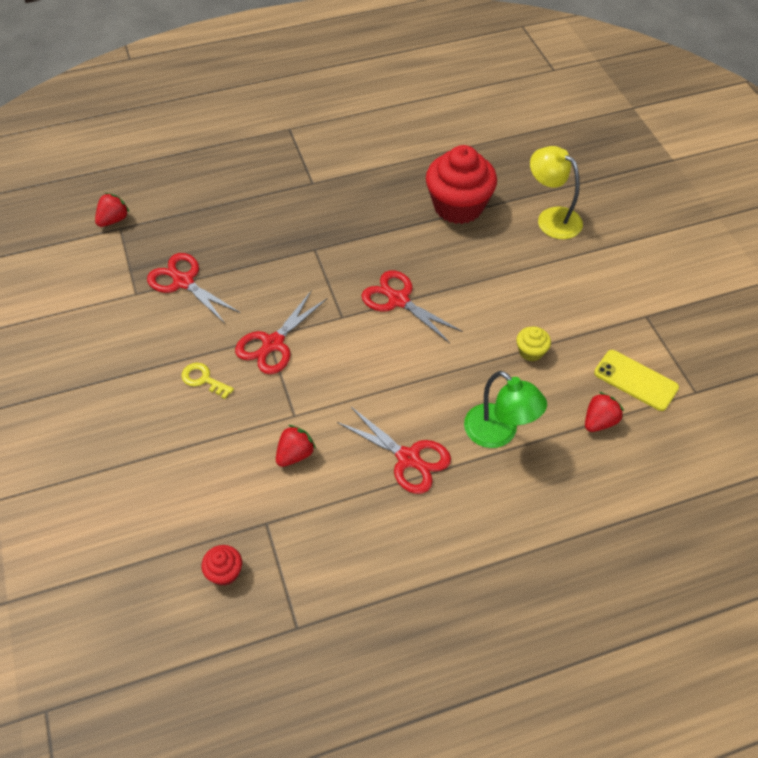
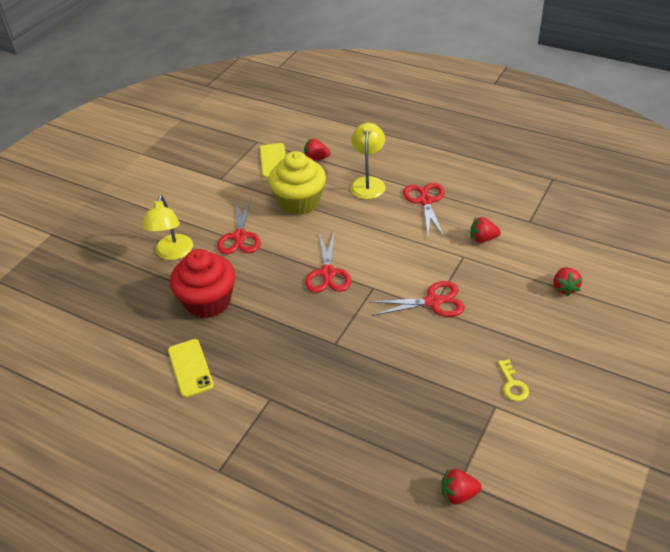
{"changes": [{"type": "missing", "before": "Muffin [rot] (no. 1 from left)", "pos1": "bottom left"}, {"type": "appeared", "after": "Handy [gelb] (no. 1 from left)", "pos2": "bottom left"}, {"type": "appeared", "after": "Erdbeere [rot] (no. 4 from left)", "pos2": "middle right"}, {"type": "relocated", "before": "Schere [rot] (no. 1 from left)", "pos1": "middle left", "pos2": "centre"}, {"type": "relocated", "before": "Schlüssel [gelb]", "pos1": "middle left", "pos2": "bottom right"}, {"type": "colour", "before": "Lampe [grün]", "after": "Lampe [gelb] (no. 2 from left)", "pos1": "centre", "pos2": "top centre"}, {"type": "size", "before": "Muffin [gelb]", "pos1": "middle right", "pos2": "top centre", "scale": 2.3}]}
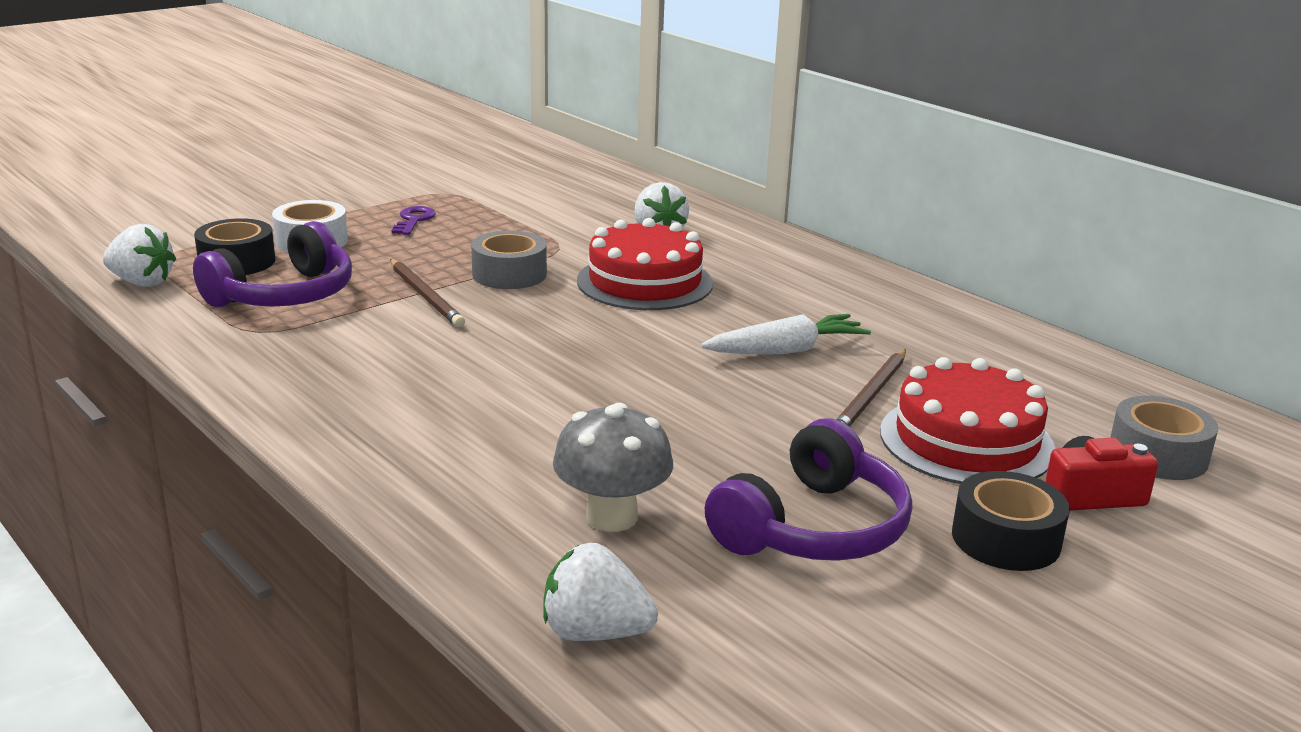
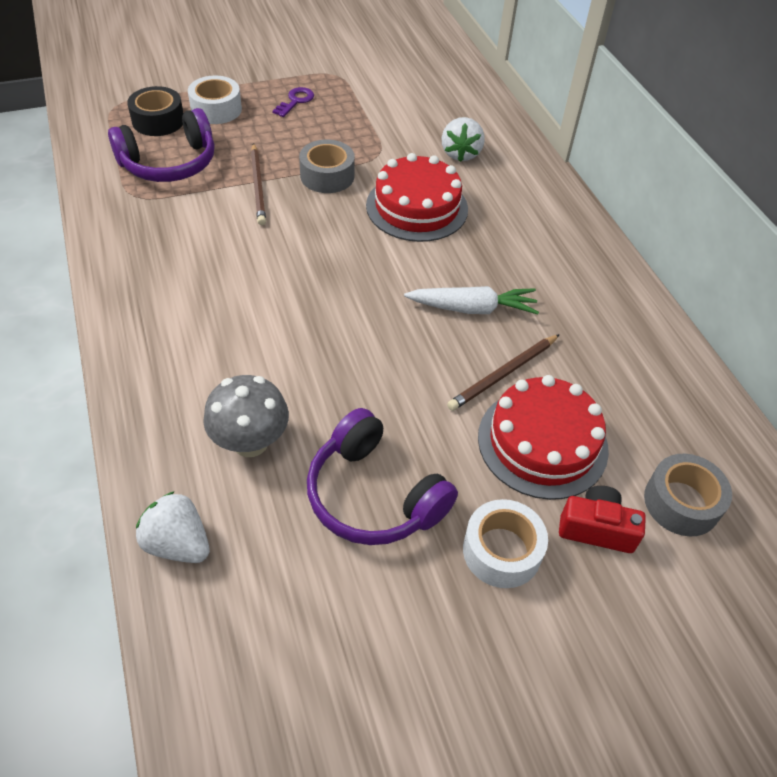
{"changes": [{"type": "missing", "before": "Erdbeere [weiß] (no. 1 from left)", "pos1": "middle left"}, {"type": "colour", "before": "Klebeband [schwarz] (no. 2 from left)", "after": "Klebeband [weiß] (no. 2 from left)", "pos1": "bottom right", "pos2": "bottom centre"}, {"type": "spun", "before": "Kopfhörer [lila] (no. 2 from left)", "pos1": "bottom centre", "pos2": "centre", "turn": 75}]}
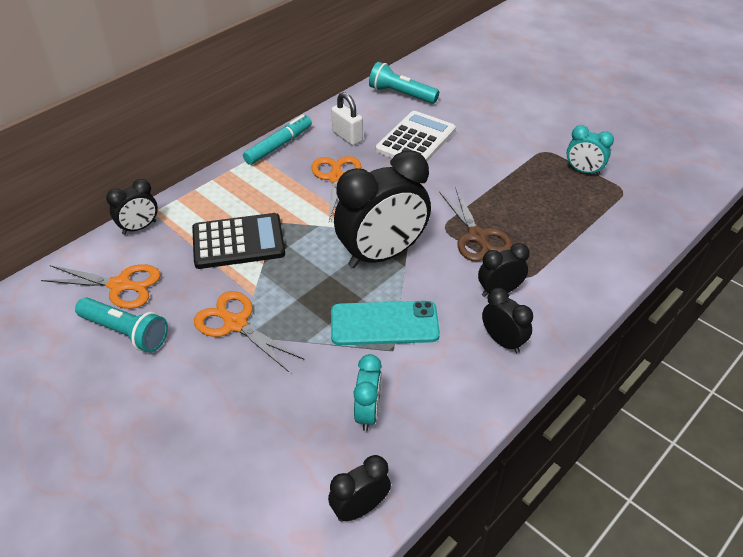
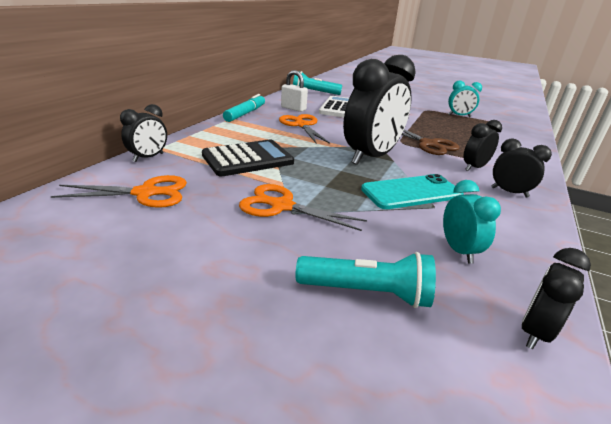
{"changes": [{"type": "relocated", "before": "Taschenlampe [türkis] (no. 1 from left in the first image)", "after": "Taschenlampe [türkis] (no. 2 from left)", "pos1": "middle left", "pos2": "centre"}]}
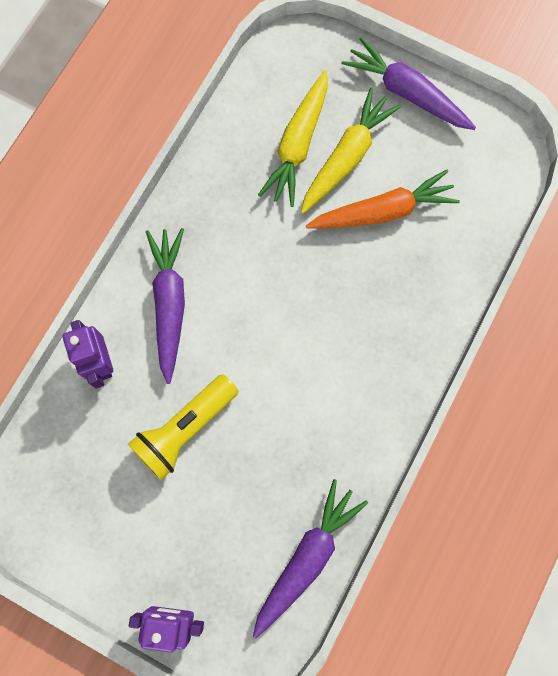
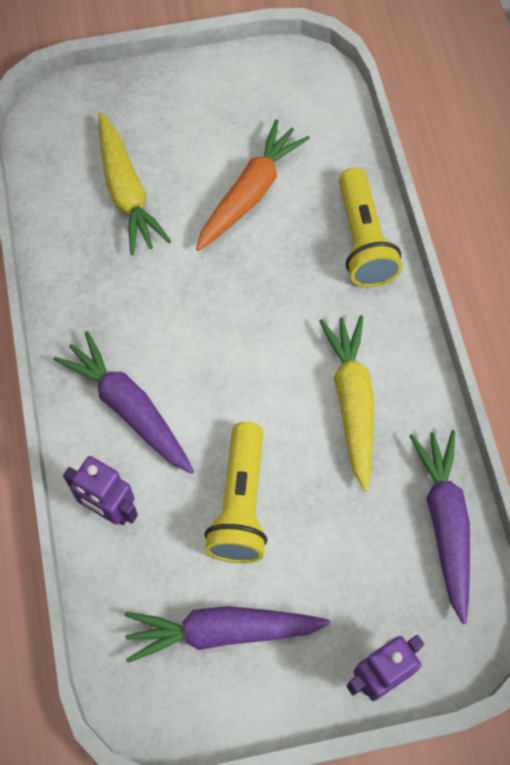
{"changes": [{"type": "appeared", "after": "Taschenlampe [gelb] (no. 2 from left)", "pos2": "top right"}, {"type": "relocated", "before": "Karotte [gelb] (no. 2 from left)", "pos1": "top centre", "pos2": "middle right"}, {"type": "relocated", "before": "Karotte [lila] (no. 3 from left in the first image)", "after": "Karotte [lila] (no. 2 from left)", "pos1": "top right", "pos2": "bottom centre"}]}
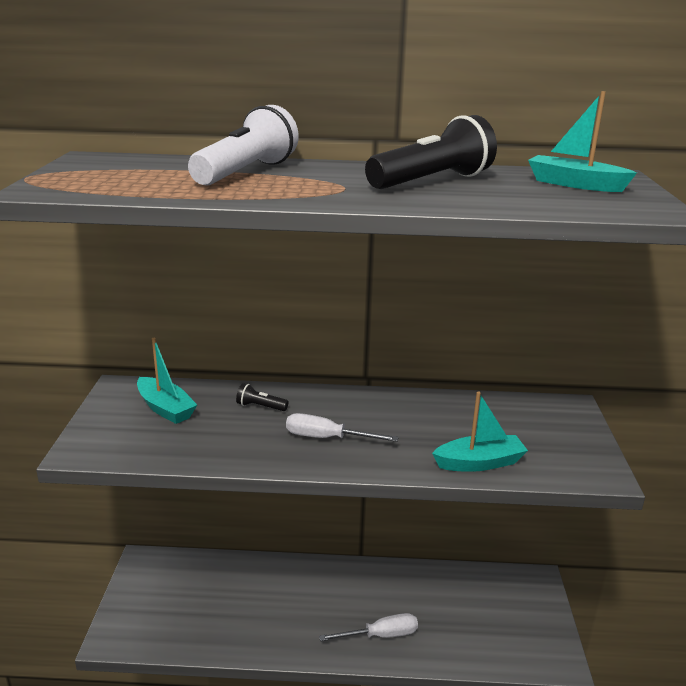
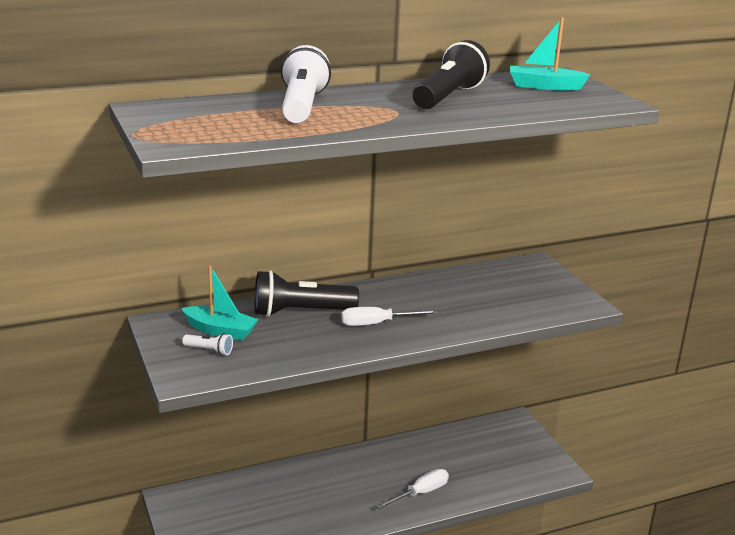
{"changes": [{"type": "missing", "before": "Boot [türkis] (no. 2 from left)", "pos1": "middle right"}, {"type": "appeared", "after": "Taschenlampe [weiß] (no. 1 from left)", "pos2": "middle left"}, {"type": "size", "before": "Taschenlampe [schwarz] (no. 1 from left)", "pos1": "centre", "pos2": "centre", "scale": 2.24}]}
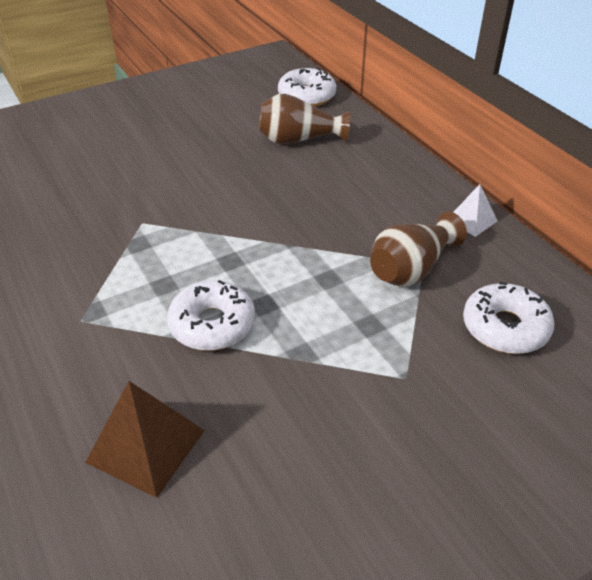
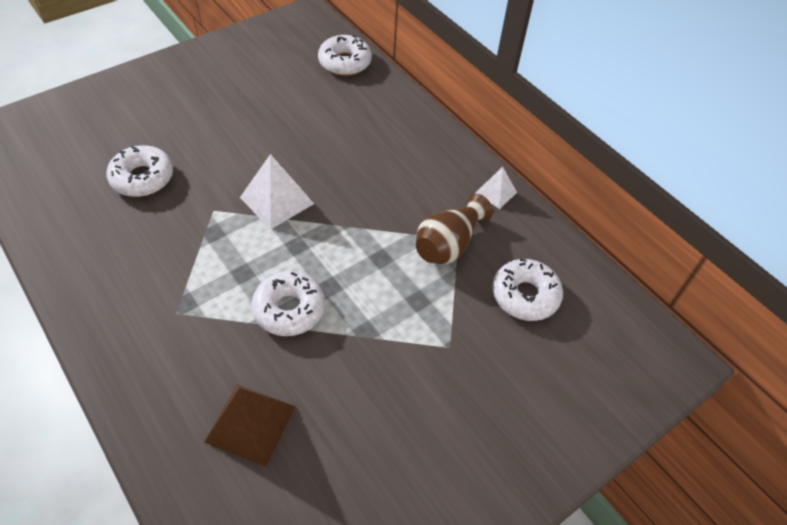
{"changes": [{"type": "missing", "before": "Vase [braun] (no. 1 from left)", "pos1": "top centre"}, {"type": "appeared", "after": "Donut [weiß] (no. 1 from left)", "pos2": "top left"}, {"type": "appeared", "after": "Pyramide [weiß] (no. 1 from left)", "pos2": "centre"}]}
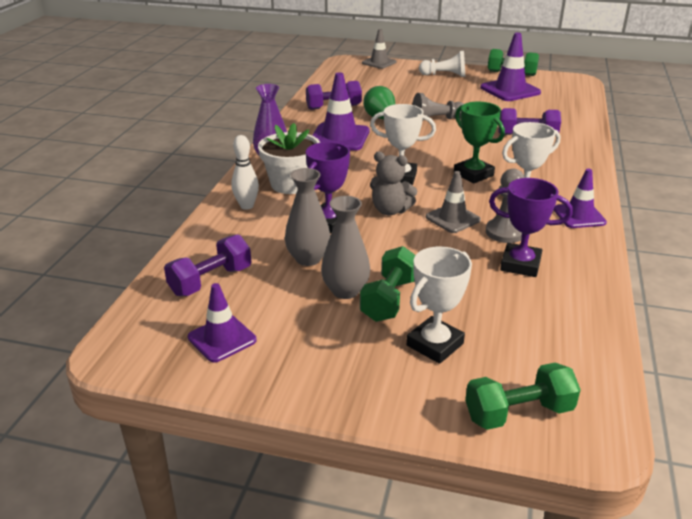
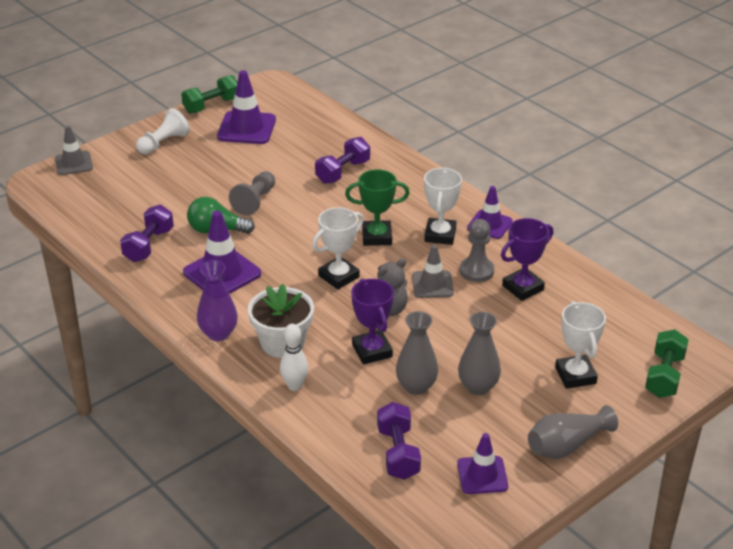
{"changes": [{"type": "missing", "before": "Hantel [grün] (no. 1 from left)", "pos1": "centre"}, {"type": "appeared", "after": "Vase [grau] (no. 3 from left)", "pos2": "bottom right"}]}
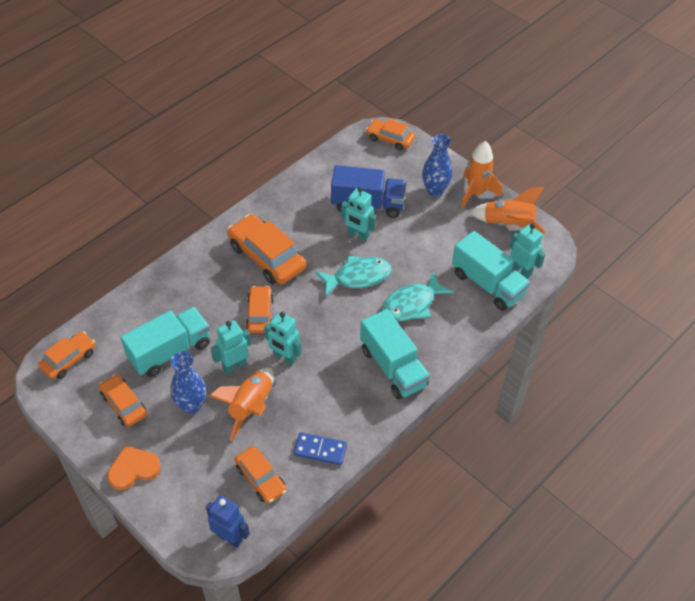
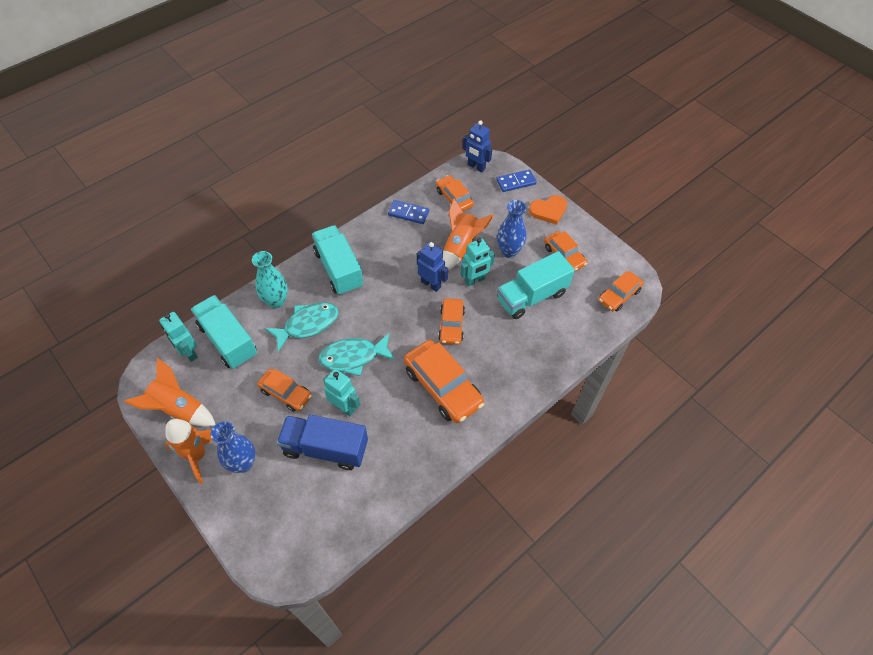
{"changes": [{"type": "appeared", "after": "Vase [türkis]", "pos2": "middle left"}, {"type": "appeared", "after": "Dominostein [blau] (no. 2 from left)", "pos2": "top centre"}, {"type": "relocated", "before": "Auto [orange] (no. 6 from left in the first image)", "after": "Auto [orange] (no. 1 from left)", "pos1": "top centre", "pos2": "middle left"}, {"type": "colour", "before": "Roboter [türkis] (no. 2 from left)", "after": "Roboter [blau] (no. 1 from left)", "pos1": "centre", "pos2": "centre"}]}
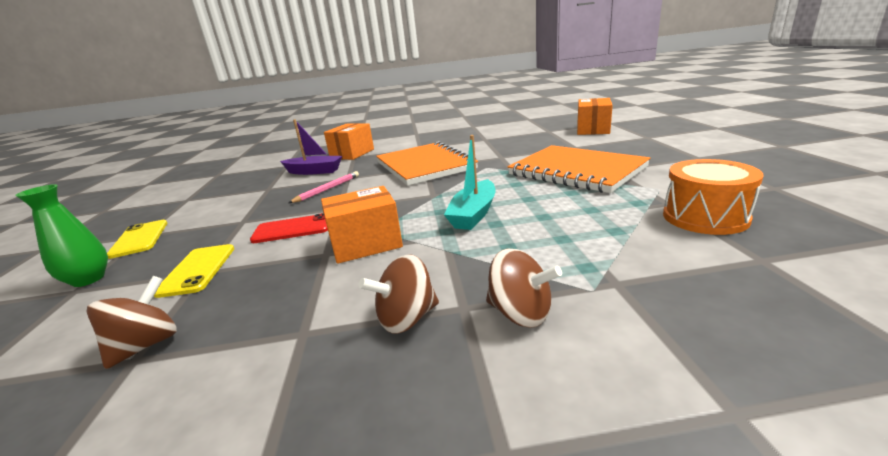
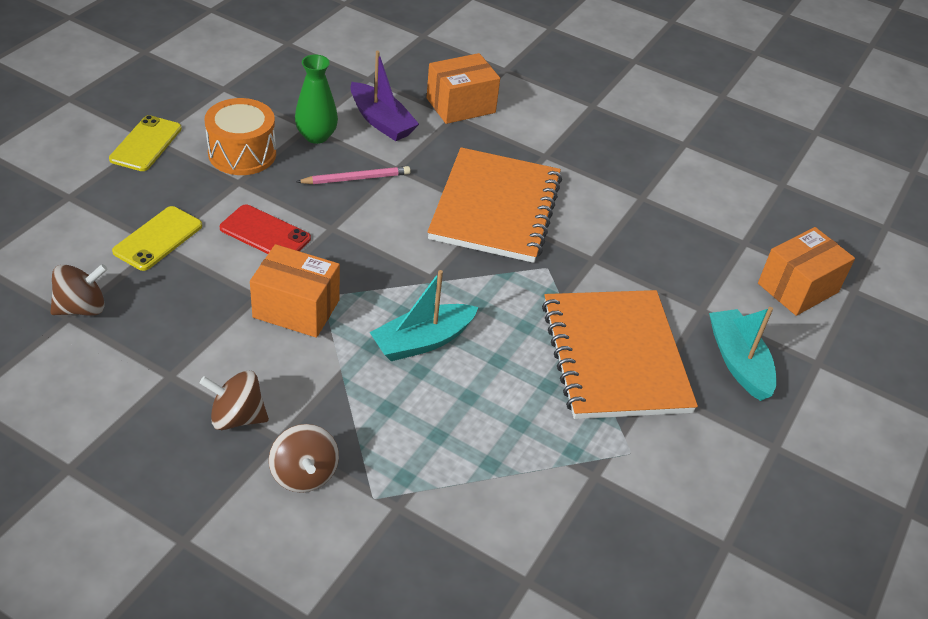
{"changes": [{"type": "appeared", "after": "Boot [türkis] (no. 2 from left)", "pos2": "middle right"}, {"type": "relocated", "before": "Vase [grün]", "pos1": "middle left", "pos2": "top centre"}, {"type": "relocated", "before": "Trommel [orange]", "pos1": "middle right", "pos2": "top left"}]}
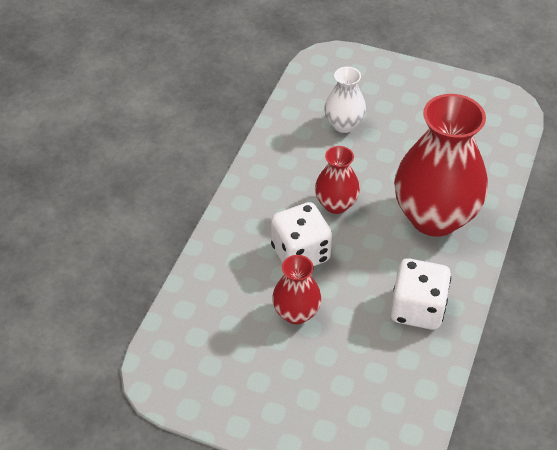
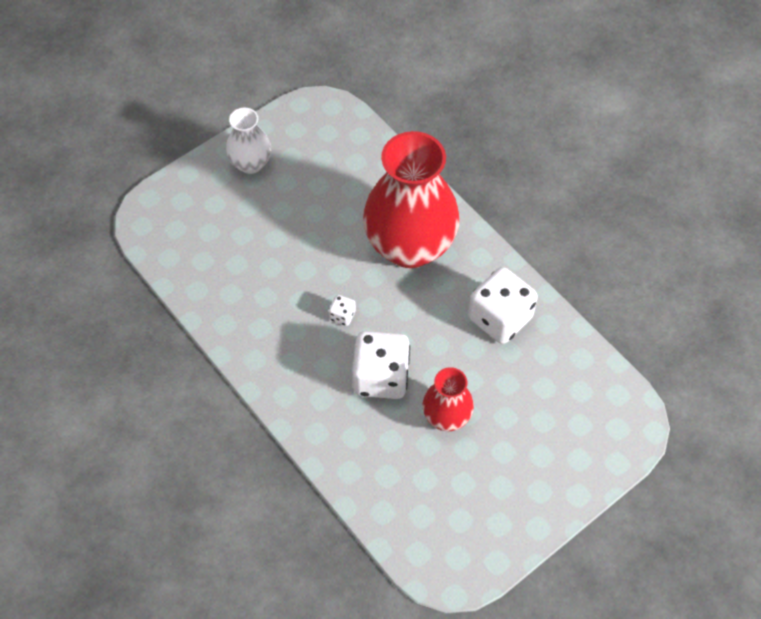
{"changes": [{"type": "relocated", "before": "Vase [weiß]", "pos1": "top centre", "pos2": "top left"}, {"type": "exchanged", "before": "Vase [rot] (no. 2 from left)", "after": "Spielwürfel [weiß] (no. 1 from left)", "pos1": "centre", "pos2": "centre"}]}
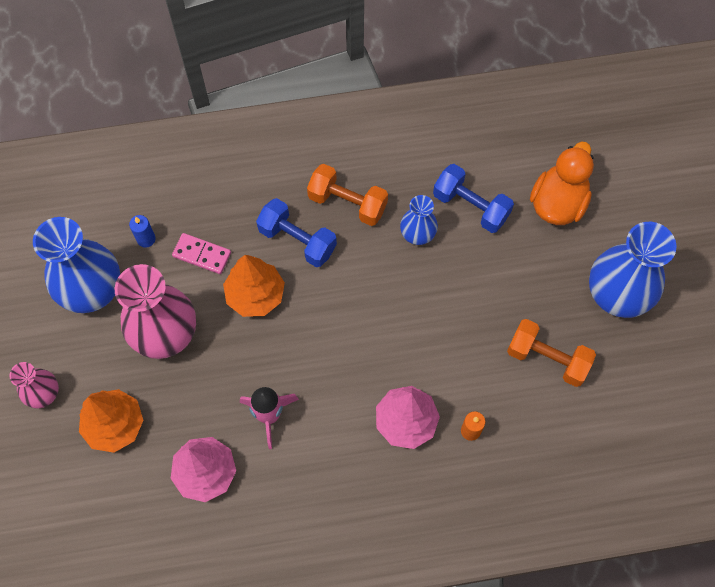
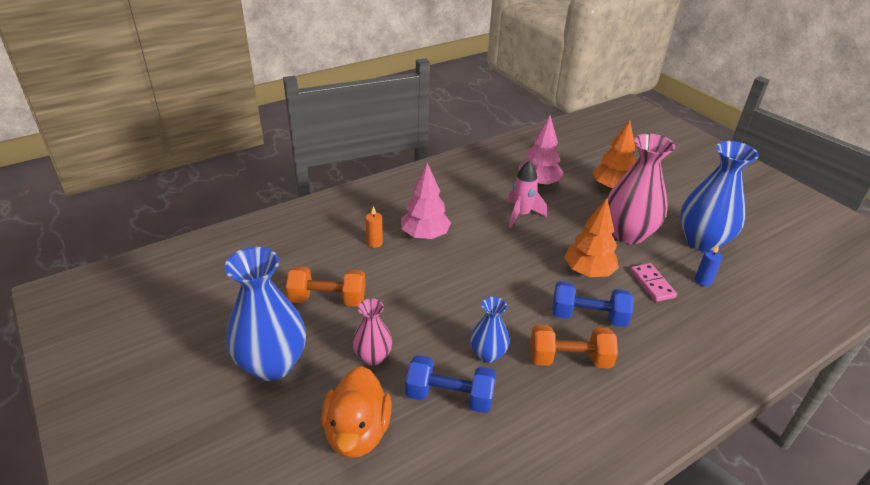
{"changes": [{"type": "relocated", "before": "Vase [rosa] (no. 1 from left)", "pos1": "middle left", "pos2": "bottom centre"}, {"type": "spun", "before": "Dominostein [rosa]", "pos1": "middle left", "pos2": "middle right", "turn": 75}]}
